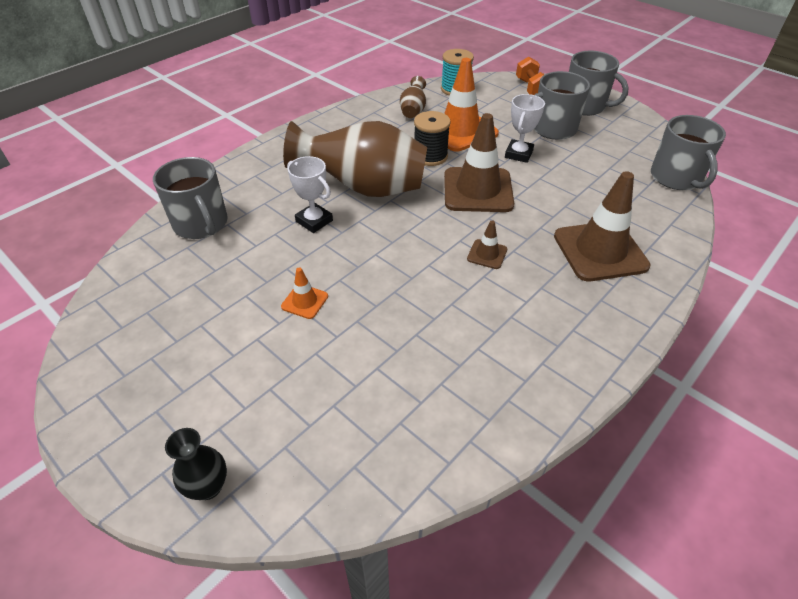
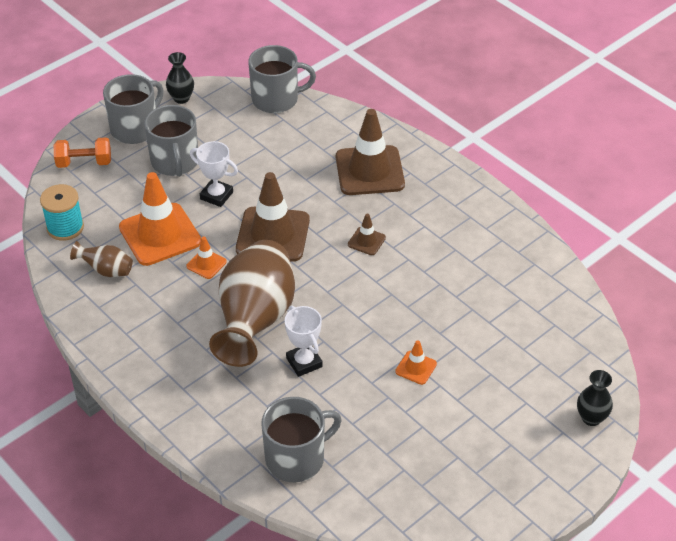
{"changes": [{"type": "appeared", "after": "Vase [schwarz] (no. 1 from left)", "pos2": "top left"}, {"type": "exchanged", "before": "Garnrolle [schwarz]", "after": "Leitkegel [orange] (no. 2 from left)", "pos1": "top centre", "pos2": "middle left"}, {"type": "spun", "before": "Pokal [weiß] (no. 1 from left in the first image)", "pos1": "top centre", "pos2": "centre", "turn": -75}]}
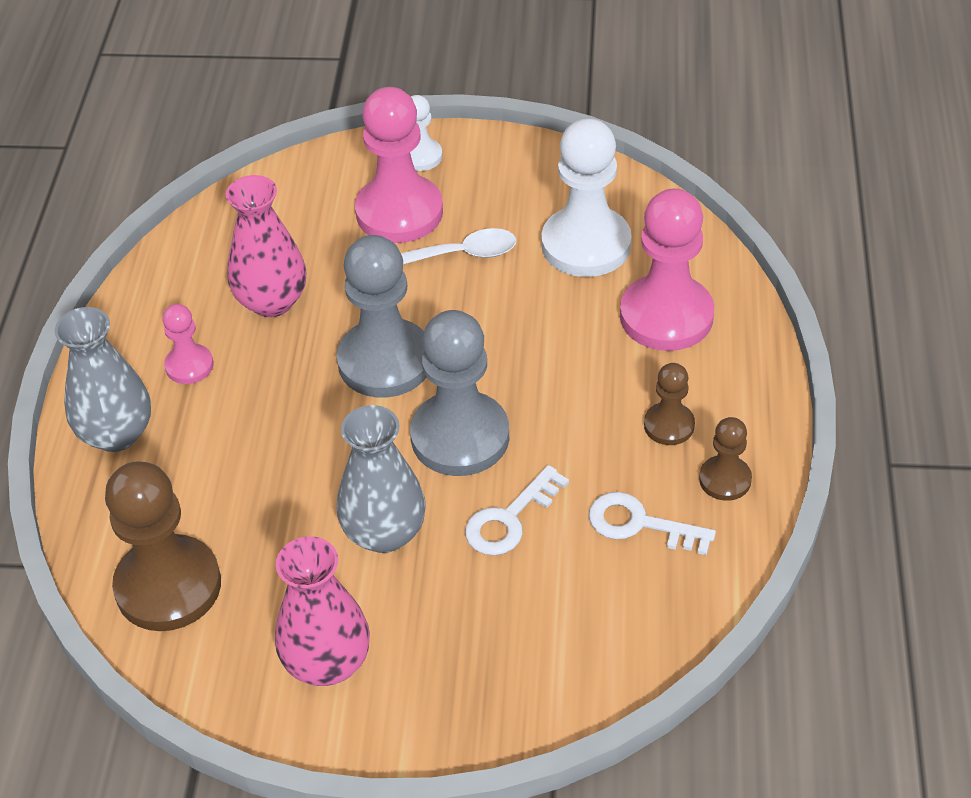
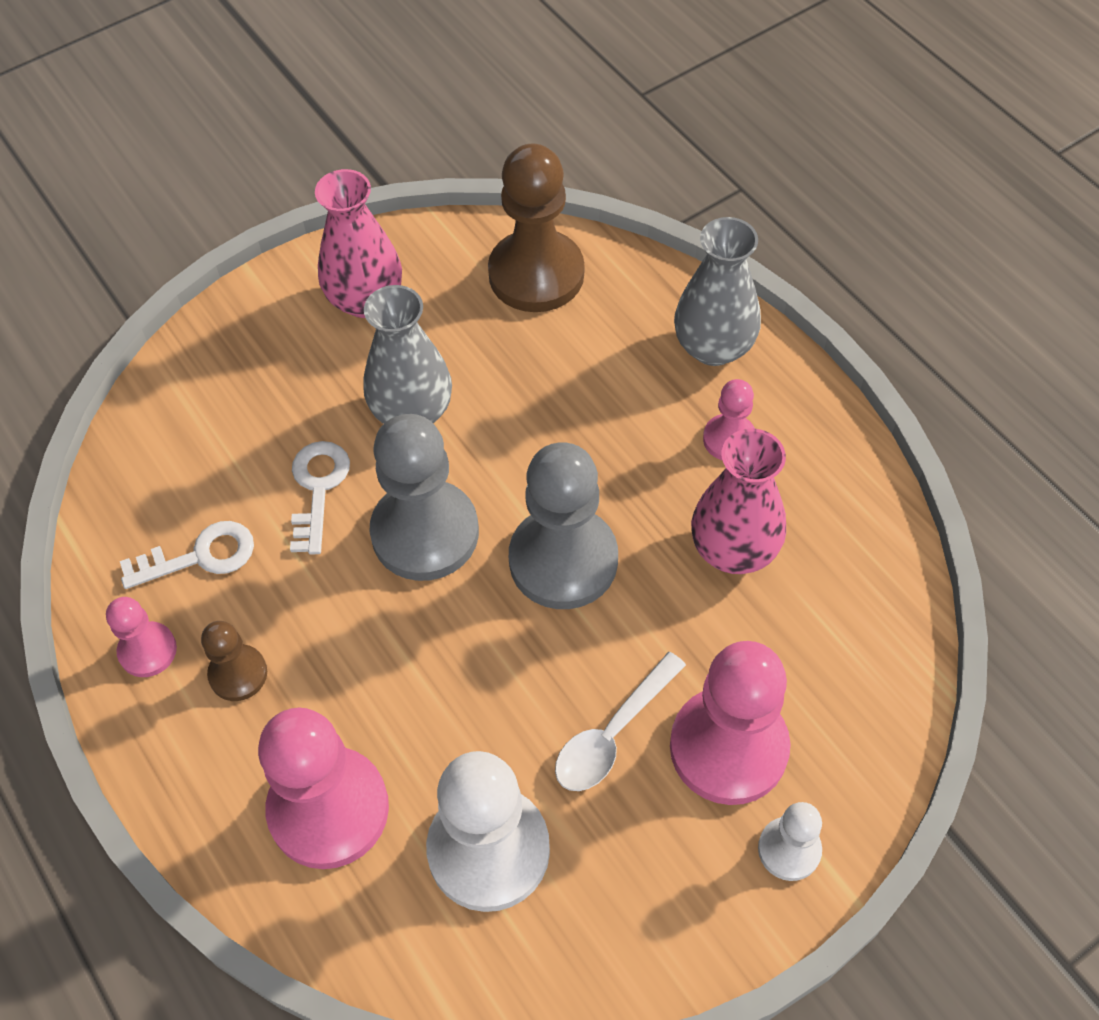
{"changes": [{"type": "colour", "before": "Bauer [braun] (no. 3 from left)", "after": "Bauer [rosa] (no. 1 from left)", "pos1": "middle right", "pos2": "middle left"}]}
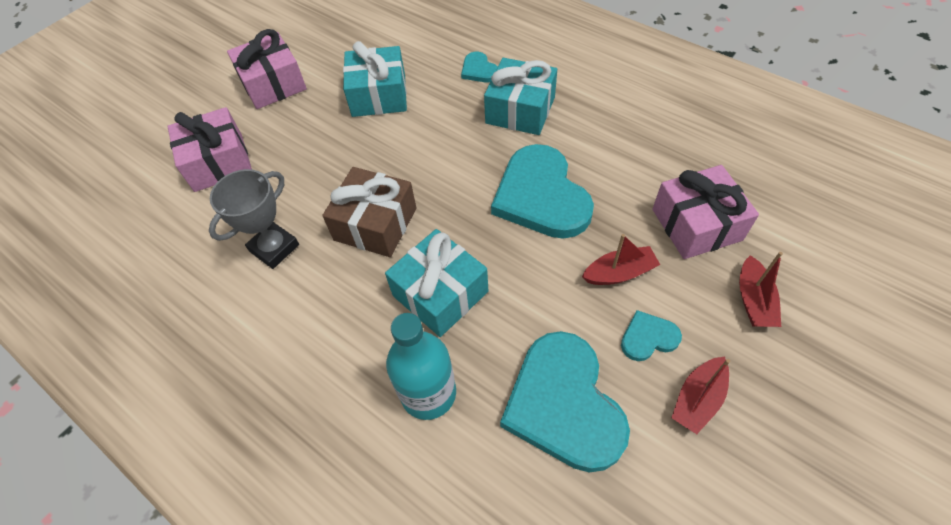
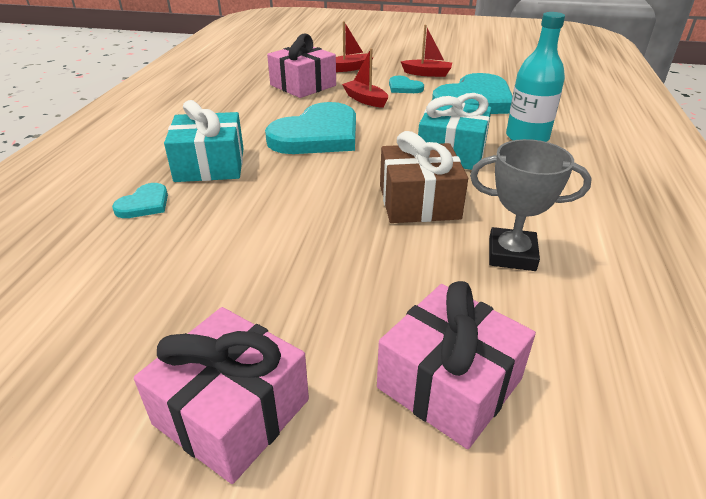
{"changes": [{"type": "missing", "before": "Geschenk [türkis] (no. 1 from left)", "pos1": "top centre"}]}
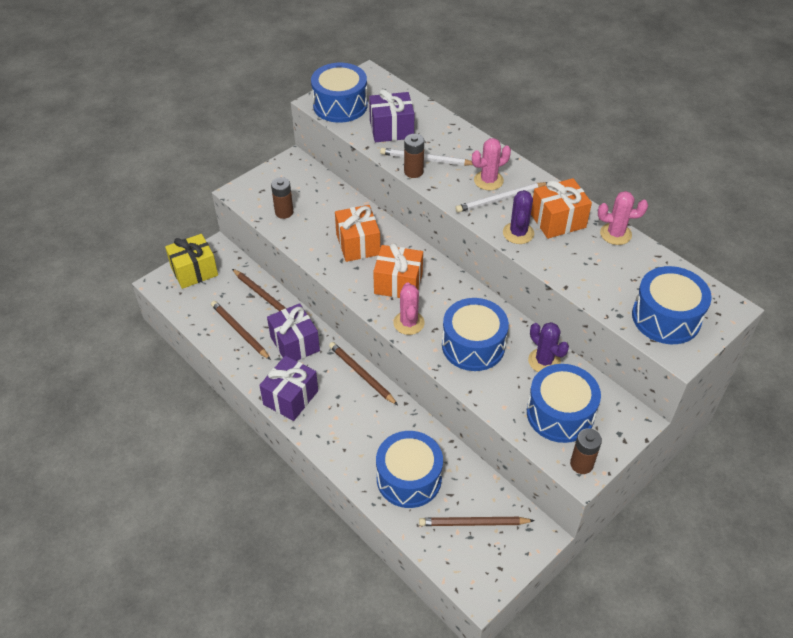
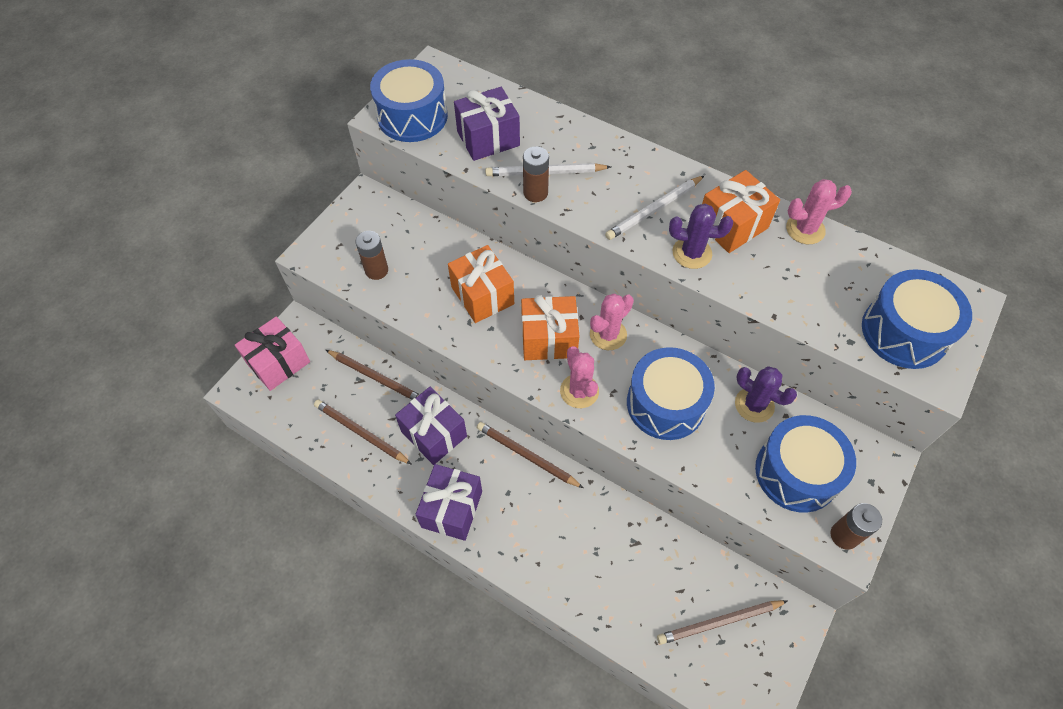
{"changes": [{"type": "missing", "before": "Trommel [blau] (no. 2 from left)", "pos1": "bottom centre"}, {"type": "relocated", "before": "Kaktus [rosa] (no. 2 from left)", "pos1": "top centre", "pos2": "centre"}, {"type": "colour", "before": "Geschenk [gelb]", "after": "Geschenk [rosa]", "pos1": "middle left", "pos2": "middle left"}, {"type": "spun", "before": "Kaktus [lila] (no. 1 from left)", "pos1": "centre", "pos2": "top centre", "turn": -75}]}
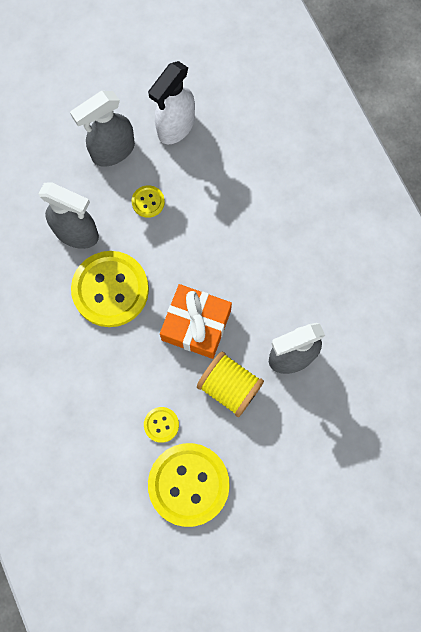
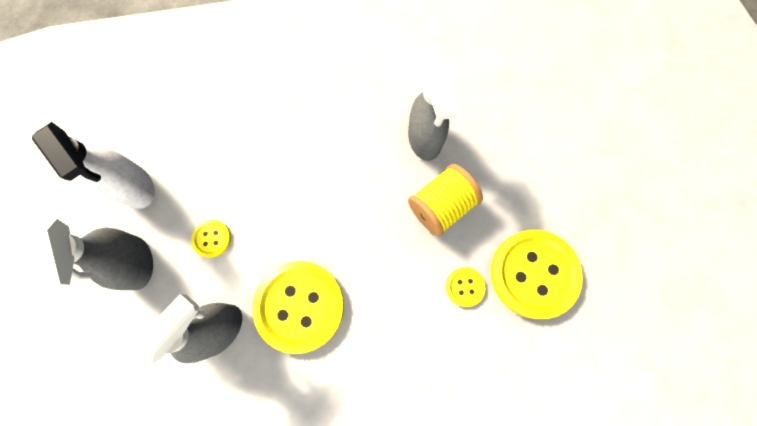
{"changes": [{"type": "missing", "before": "Geschenk [orange]", "pos1": "centre"}]}
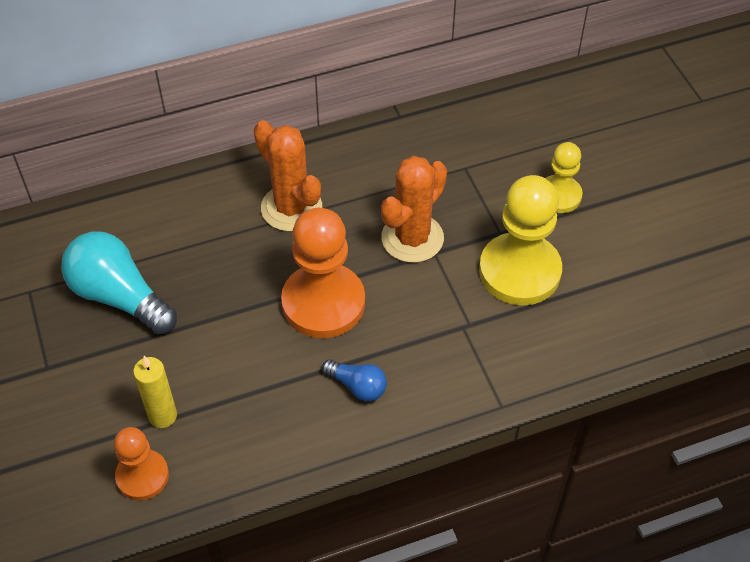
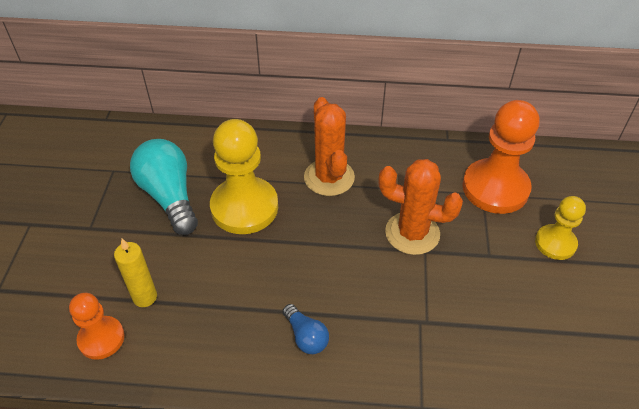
{"changes": [{"type": "relocated", "before": "Bauer [orange] (no. 2 from left)", "pos1": "centre", "pos2": "middle right"}, {"type": "relocated", "before": "Bauer [gelb] (no. 1 from left)", "pos1": "middle right", "pos2": "centre"}, {"type": "spun", "before": "Kaktus [orange] (no. 2 from left)", "pos1": "centre", "pos2": "centre", "turn": 45}]}
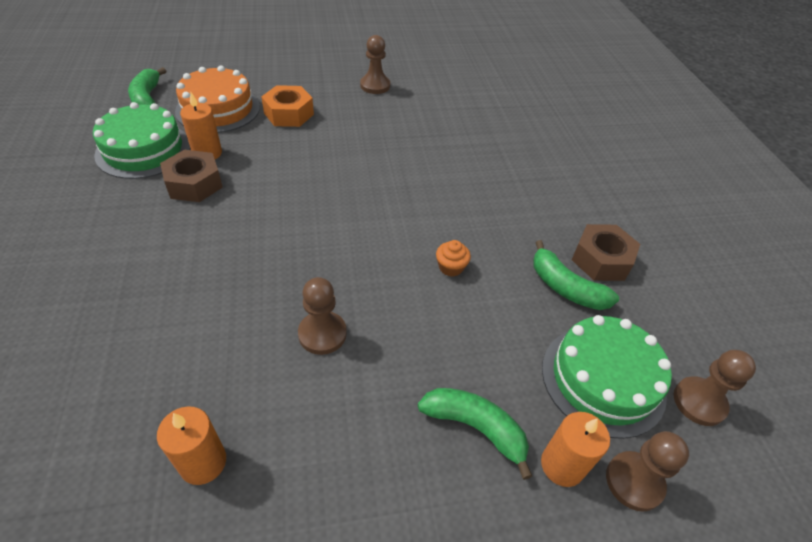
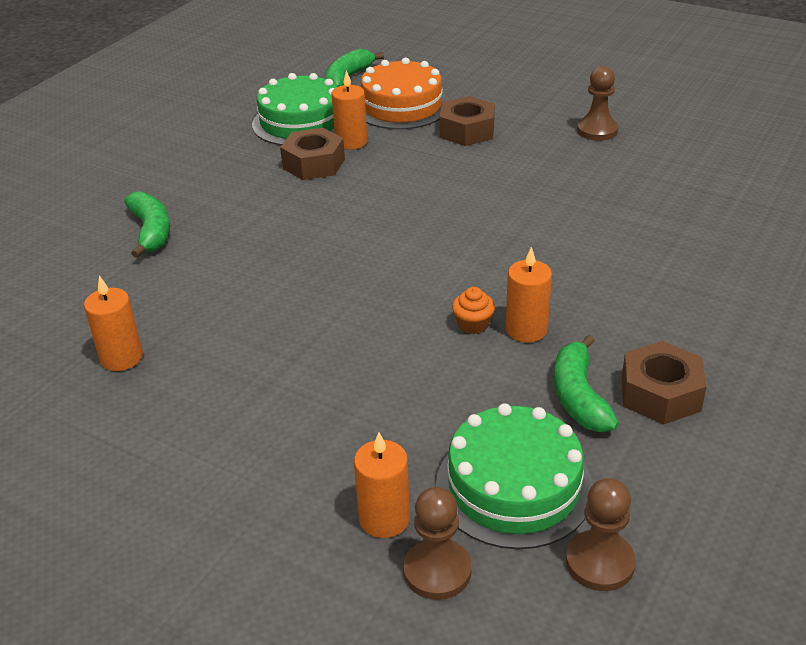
{"changes": [{"type": "missing", "before": "Bauer [braun] (no. 1 from left)", "pos1": "centre"}, {"type": "appeared", "after": "Kerze [orange] (no. 4 from left)", "pos2": "centre"}, {"type": "relocated", "before": "Banane [grün] (no. 2 from left in the first image)", "after": "Banane [grün] (no. 1 from left)", "pos1": "bottom centre", "pos2": "middle left"}, {"type": "colour", "before": "Sechskantmutter [orange]", "after": "Sechskantmutter [braun] (no. 2 from left)", "pos1": "top centre", "pos2": "top centre"}]}
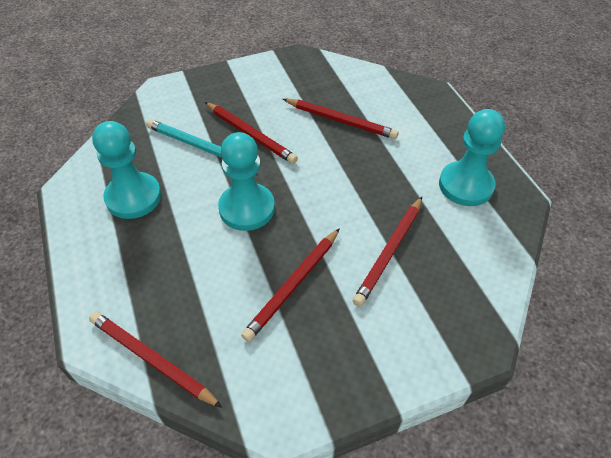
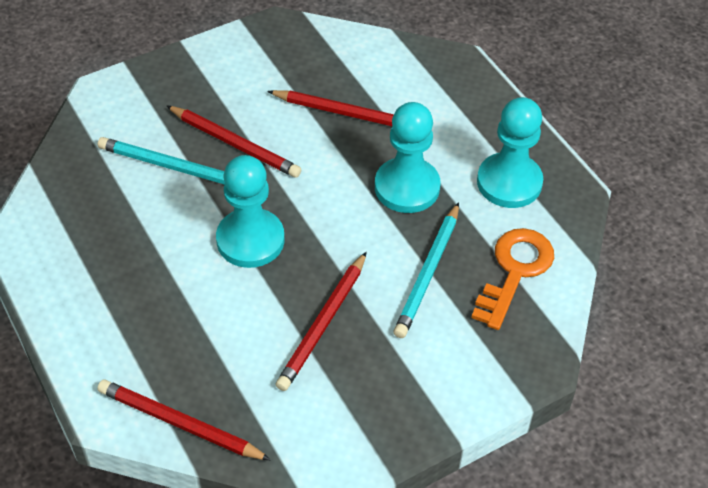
{"changes": [{"type": "appeared", "after": "Schlüssel [orange]", "pos2": "middle right"}, {"type": "relocated", "before": "Bauer [türkis] (no. 1 from left in the first image)", "after": "Bauer [türkis] (no. 2 from left)", "pos1": "middle left", "pos2": "top centre"}, {"type": "colour", "before": "Bleistift [rot] (no. 5 from left)", "after": "Bleistift [türkis] (no. 2 from left)", "pos1": "centre", "pos2": "centre"}]}
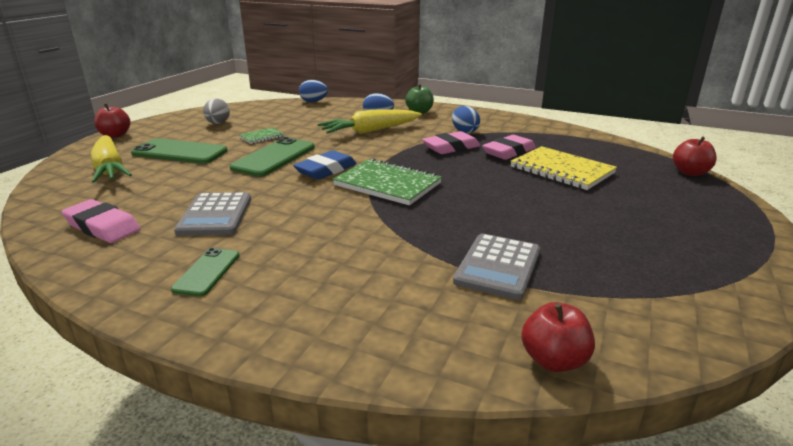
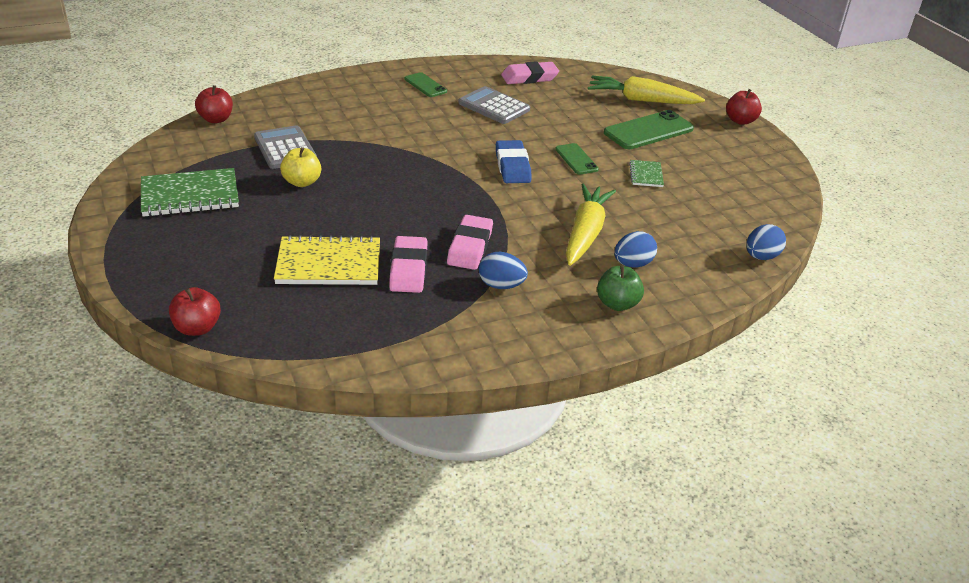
{"changes": [{"type": "missing", "before": "Ei [grau]", "pos1": "top left"}, {"type": "appeared", "after": "Apfel [gelb]", "pos2": "top left"}, {"type": "relocated", "before": "Notizbuch [grün] (no. 2 from left in the first image)", "after": "Notizbuch [grün] (no. 1 from left)", "pos1": "centre", "pos2": "top left"}, {"type": "size", "before": "Handy [grün] (no. 3 from left in the first image)", "pos1": "centre", "pos2": "top centre", "scale": 0.57}]}
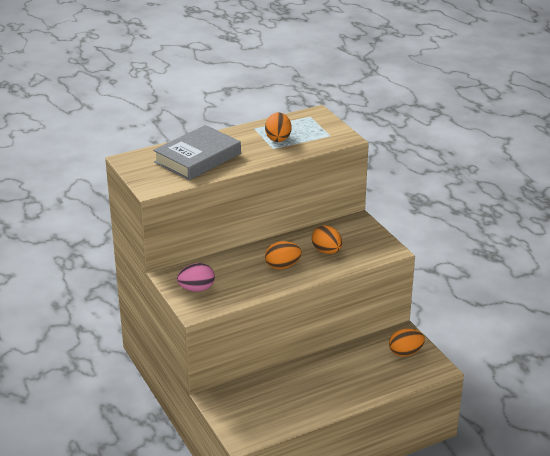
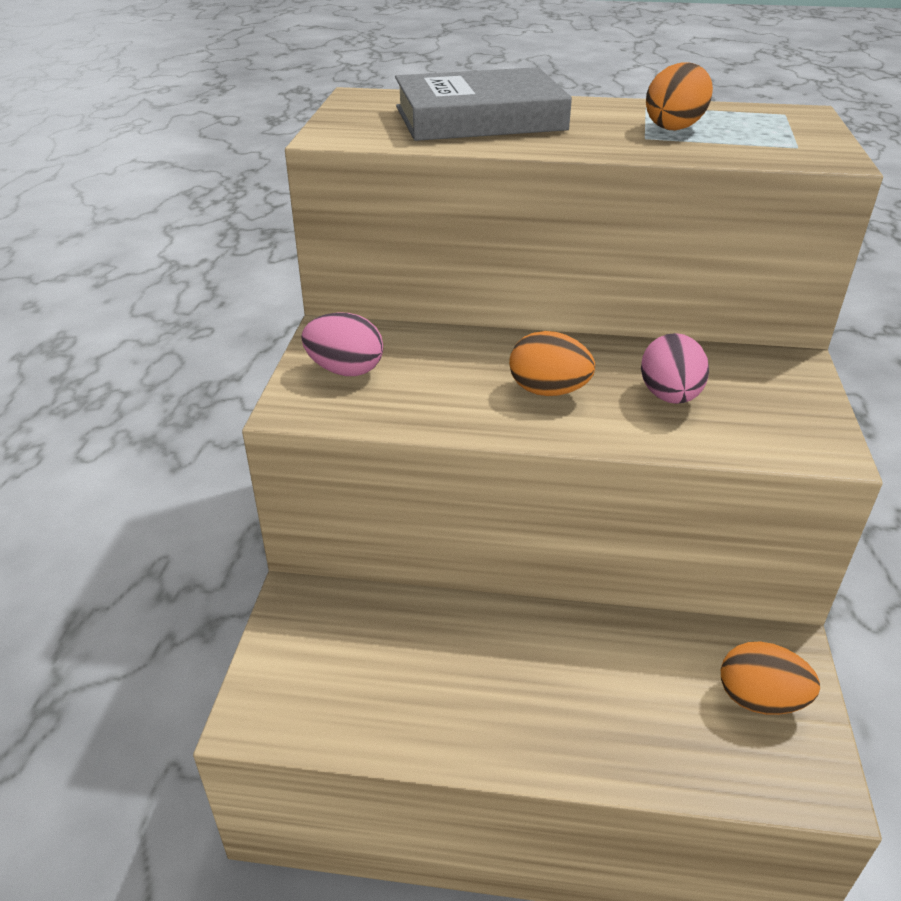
{"changes": [{"type": "colour", "before": "Ei [orange] (no. 3 from left)", "after": "Ei [rosa] (no. 2 from left)", "pos1": "centre", "pos2": "middle right"}]}
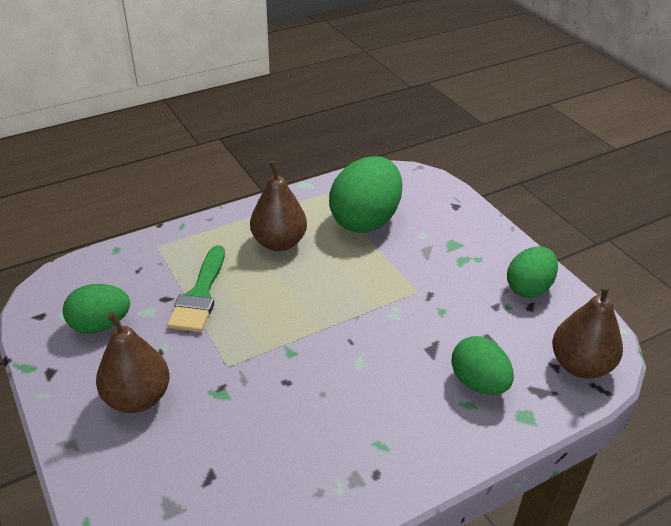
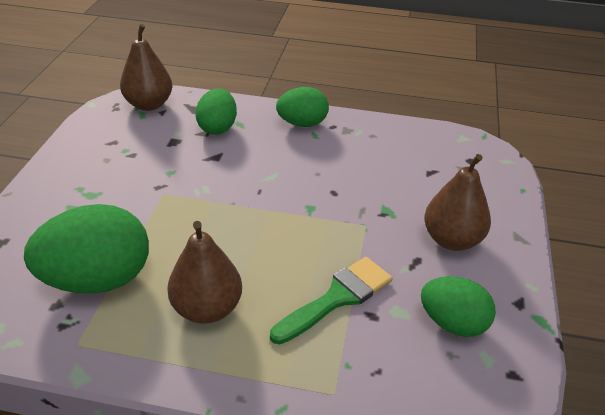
{"changes": [{"type": "relocated", "before": "Ei [grün] (no. 4 from left in the first image)", "after": "Ei [grün] (no. 3 from left)", "pos1": "middle right", "pos2": "top centre"}]}
